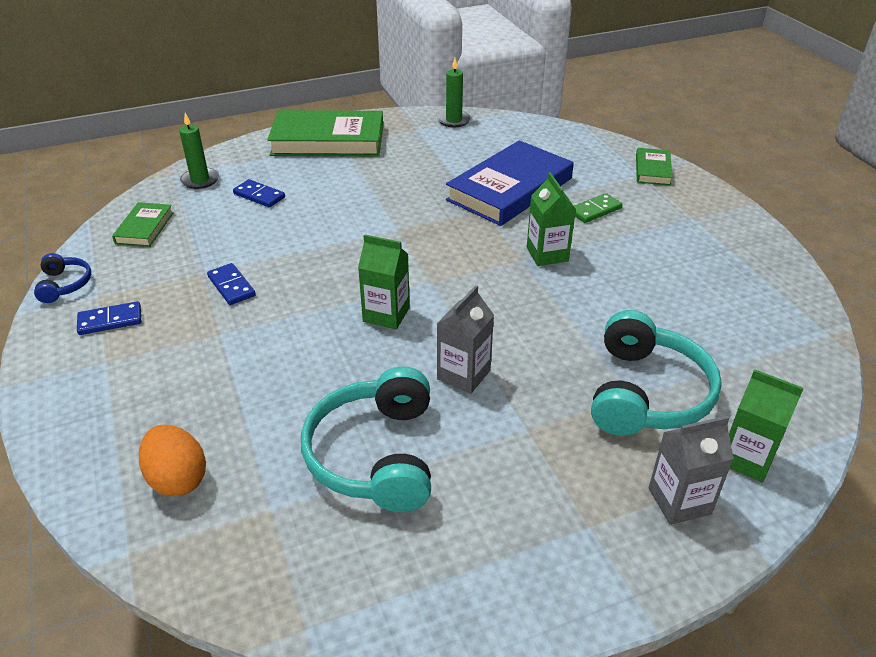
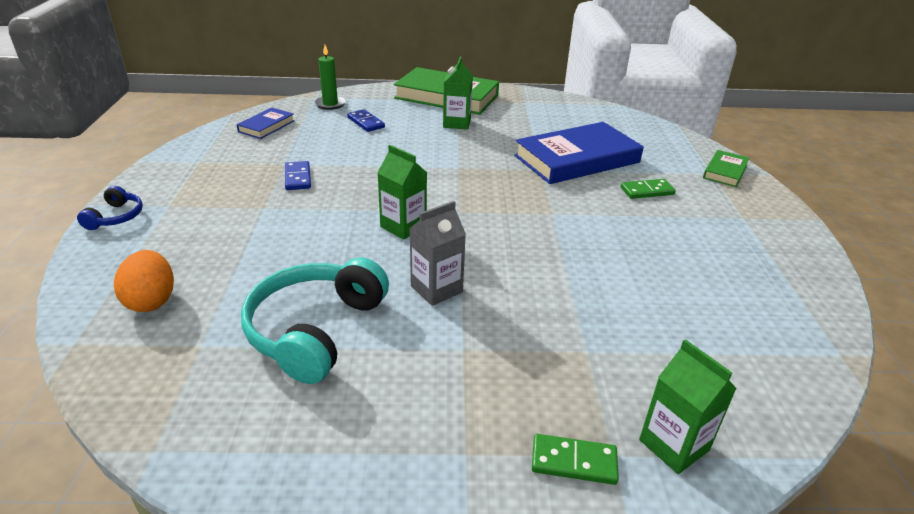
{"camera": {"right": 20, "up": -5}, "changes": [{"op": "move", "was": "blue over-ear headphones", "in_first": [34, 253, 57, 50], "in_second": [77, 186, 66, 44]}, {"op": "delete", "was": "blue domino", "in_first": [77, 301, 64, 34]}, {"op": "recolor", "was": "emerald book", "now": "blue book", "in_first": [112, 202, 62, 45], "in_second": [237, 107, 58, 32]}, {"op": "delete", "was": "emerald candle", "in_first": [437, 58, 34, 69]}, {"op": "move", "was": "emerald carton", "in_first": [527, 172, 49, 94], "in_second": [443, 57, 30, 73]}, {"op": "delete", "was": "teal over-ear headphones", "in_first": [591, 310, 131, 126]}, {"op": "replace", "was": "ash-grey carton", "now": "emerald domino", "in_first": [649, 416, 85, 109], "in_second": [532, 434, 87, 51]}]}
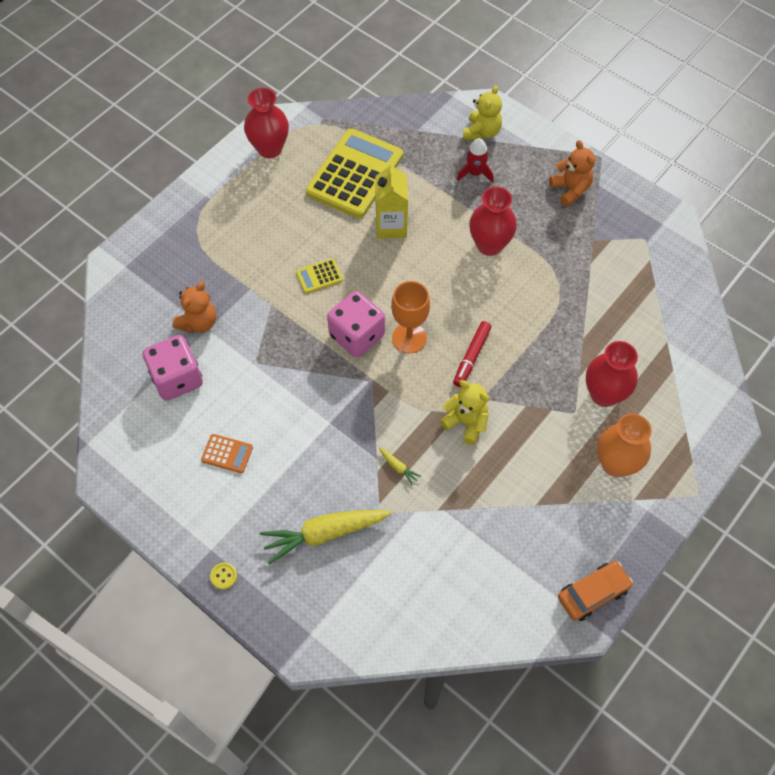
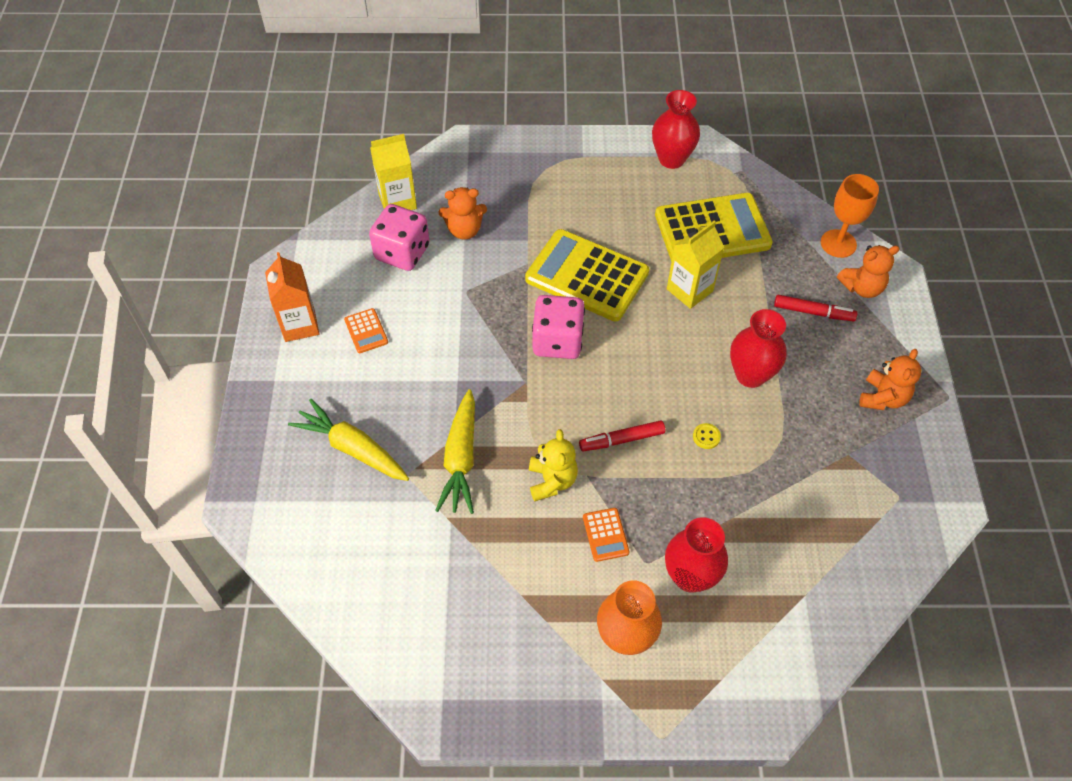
{"camera": {"right": 50, "up": -5}, "changes": [{"op": "move", "was": "golden button", "in_first": [210, 562, 27, 27], "in_second": [693, 423, 28, 26]}, {"op": "resize", "was": "golden pocket calculator", "in_first": [296, 259, 47, 35], "in_second": [525, 229, 124, 92], "ratio": 2.39}, {"op": "resize", "was": "golden carrot", "in_first": [379, 448, 42, 38], "in_second": [435, 389, 40, 125], "ratio": 2.44}, {"op": "move", "was": "orange-coloured chalice", "in_first": [391, 281, 39, 72], "in_second": [821, 174, 58, 84]}, {"op": "replace", "was": "crimson spaceship", "now": "crimson marker", "in_first": [457, 138, 37, 45], "in_second": [774, 295, 83, 26]}, {"op": "recolor", "was": "golden teddy", "now": "orange-coloured teddy", "in_first": [463, 85, 39, 55], "in_second": [837, 245, 63, 53]}, {"op": "delete", "was": "orange-coloured toy car", "in_first": [558, 561, 75, 60]}, {"op": "insert", "now": "orange-coloured carton", "in_second": [265, 252, 54, 90]}, {"op": "insert", "now": "golden carton", "in_second": [370, 134, 47, 76]}, {"op": "insert", "now": "orange-coloured pocket calculator", "in_second": [583, 508, 47, 54]}]}
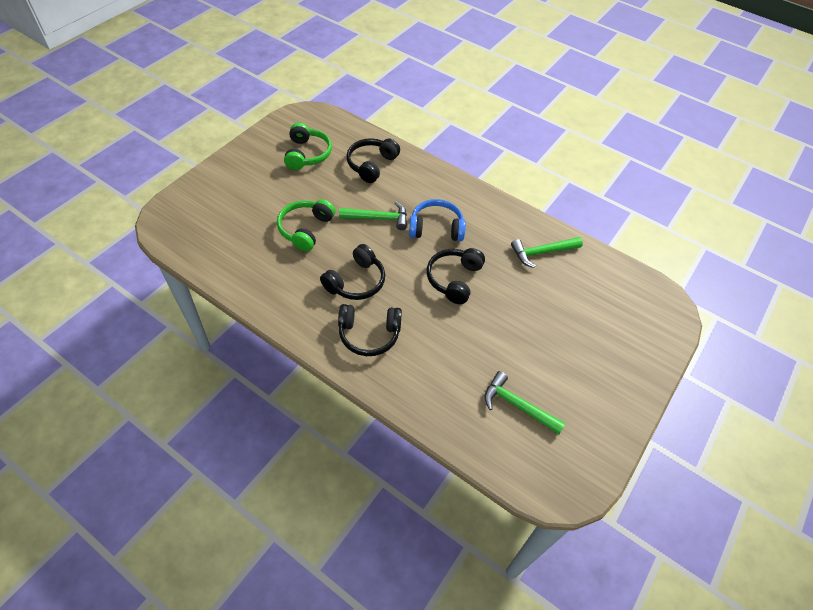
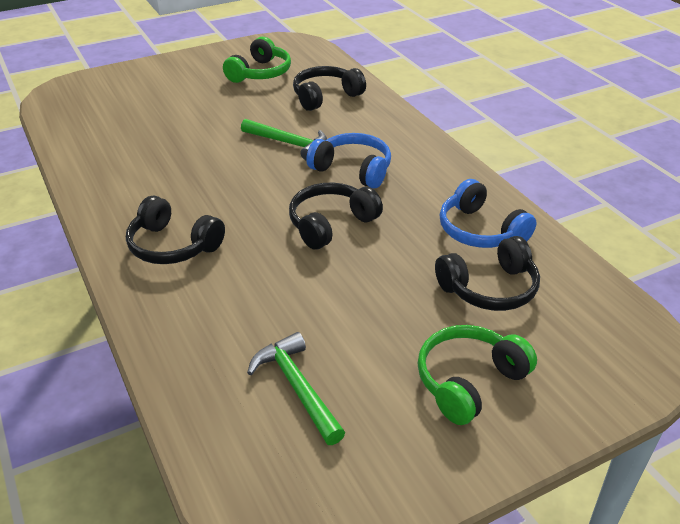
{"camera": {"right": 30, "up": -15}, "changes": [{"op": "move", "was": "emerald over-ear headphones", "in_first": [277, 199, 58, 53], "in_second": [418, 325, 119, 100]}, {"op": "move", "was": "black over-ear headphones", "in_first": [320, 244, 65, 56], "in_second": [435, 236, 105, 75]}, {"op": "replace", "was": "emerald hammer", "now": "blue over-ear headphones", "in_first": [511, 237, 72, 31], "in_second": [440, 179, 97, 69]}]}
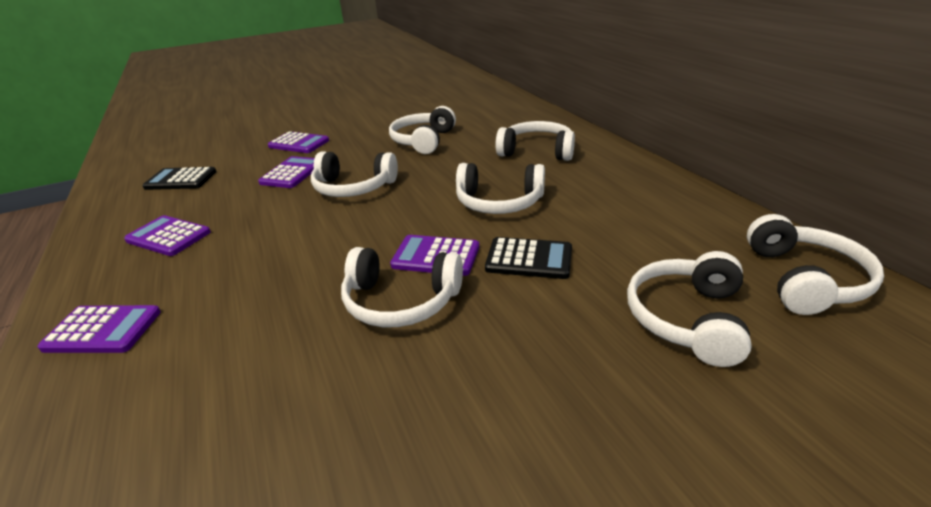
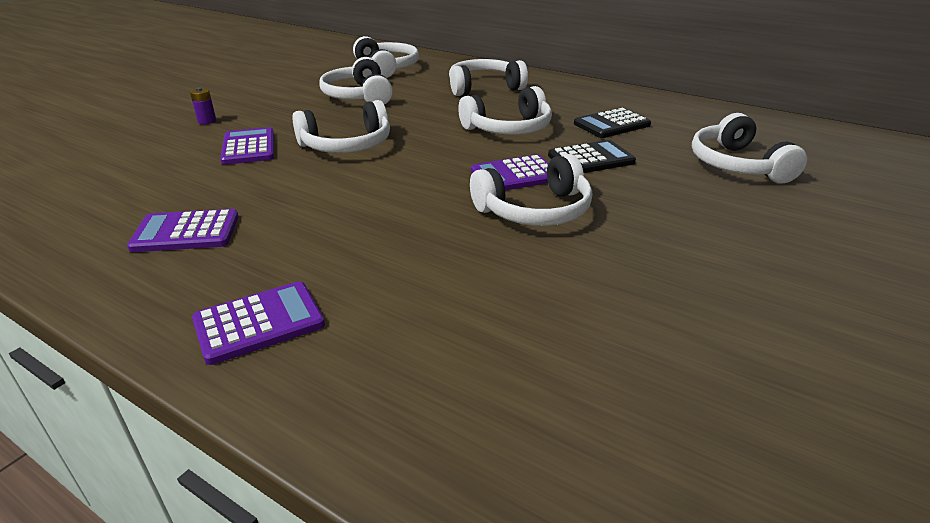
{"camera": {"right": -35, "up": 0}, "changes": [{"op": "move", "was": "black pocket calculator", "in_first": [142, 167, 75, 23], "in_second": [574, 108, 77, 30]}, {"op": "replace", "was": "purple pocket calculator", "now": "purple power cell", "in_first": [268, 131, 61, 22], "in_second": [190, 87, 26, 37]}, {"op": "move", "was": "white over-ear headphones", "in_first": [747, 214, 137, 101], "in_second": [353, 36, 66, 42]}]}
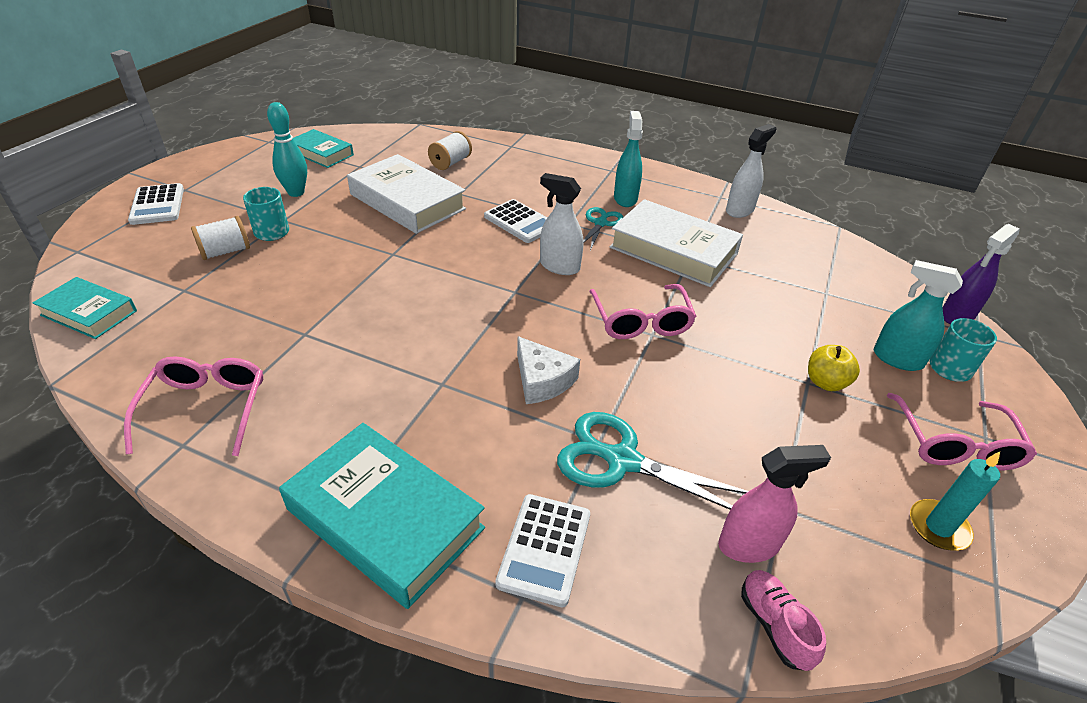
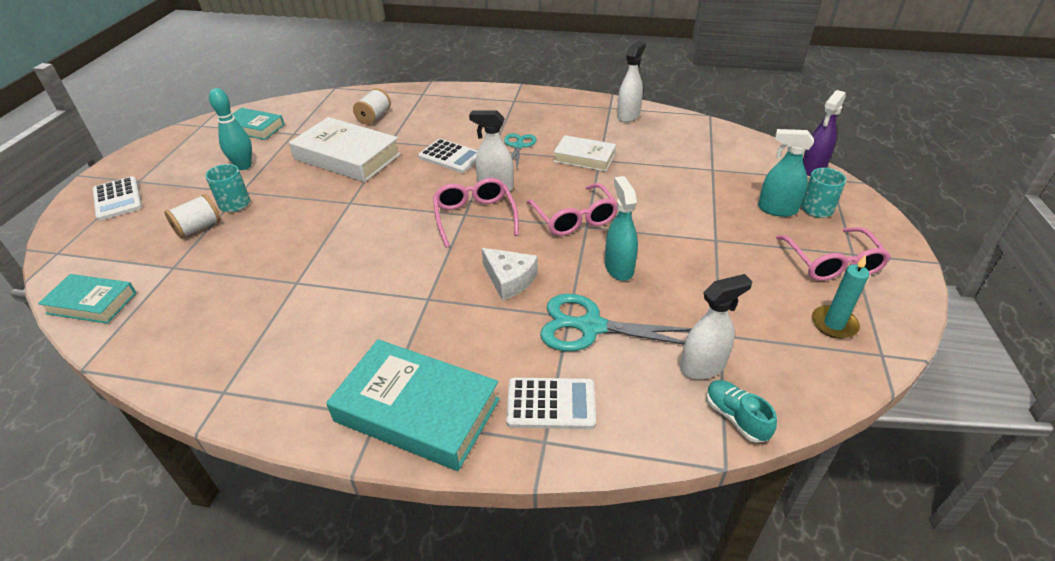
{"camera": {"right": -10, "up": 0}, "changes": [{"op": "move", "was": "rosy eyeglasses", "in_first": [124, 356, 139, 100], "in_second": [433, 178, 86, 70]}, {"op": "rotate", "was": "white pocket calculator", "in_first": [496, 494, 94, 113], "in_second": [506, 378, 90, 51], "clockwise": -90}, {"op": "resize", "was": "white book", "in_first": [609, 199, 134, 88], "in_second": [554, 135, 62, 37], "ratio": 0.59}, {"op": "move", "was": "teal spray bottle", "in_first": [614, 111, 29, 96], "in_second": [605, 176, 33, 105]}, {"op": "recolor", "was": "rosy spray bottle", "now": "white spray bottle", "in_first": [718, 445, 113, 118], "in_second": [680, 274, 73, 105]}, {"op": "recolor", "was": "rosy lace-up shoe", "now": "teal lace-up shoe", "in_first": [741, 570, 85, 101], "in_second": [706, 380, 71, 63]}, {"op": "delete", "was": "golden toy apple", "in_first": [808, 345, 52, 46]}]}
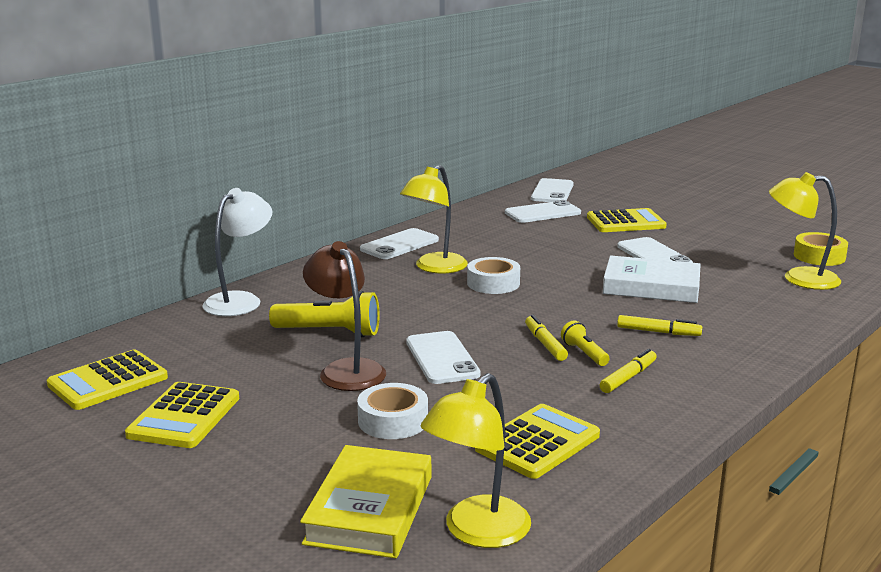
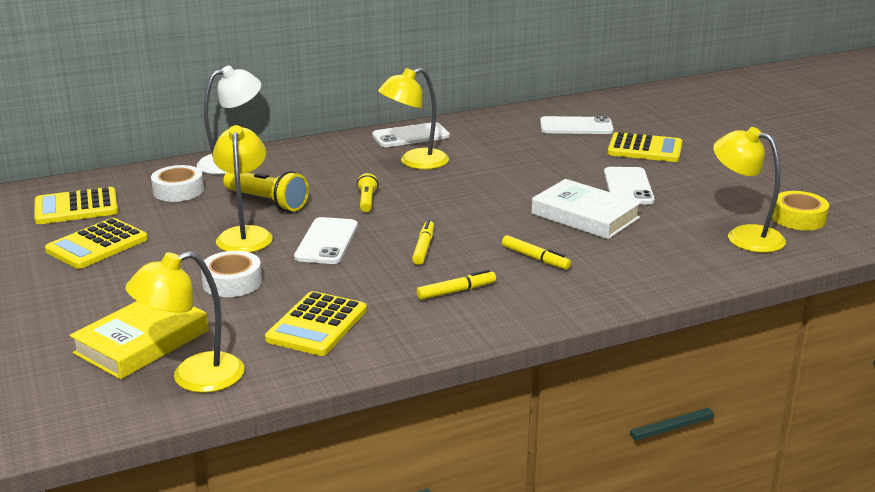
{"camera": {"right": 25, "up": 5}, "changes": [{"op": "recolor", "was": "dark brown lamp", "now": "golden lamp", "in_first": [303, 241, 83, 150], "in_second": [213, 125, 60, 128]}, {"op": "move", "was": "white roll of tape", "in_first": [467, 257, 53, 37], "in_second": [151, 165, 53, 37]}, {"op": "rotate", "was": "golden pocket calculator", "in_first": [475, 404, 125, 75], "in_second": [265, 291, 102, 65], "clockwise": 135}, {"op": "delete", "was": "white mobile phone", "in_first": [531, 178, 43, 24]}, {"op": "move", "was": "golden torch", "in_first": [561, 320, 49, 46], "in_second": [357, 173, 21, 39]}]}
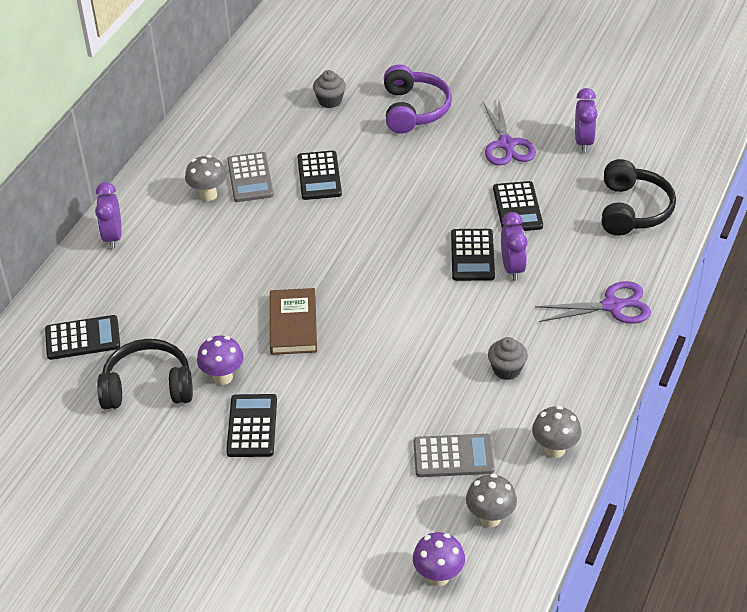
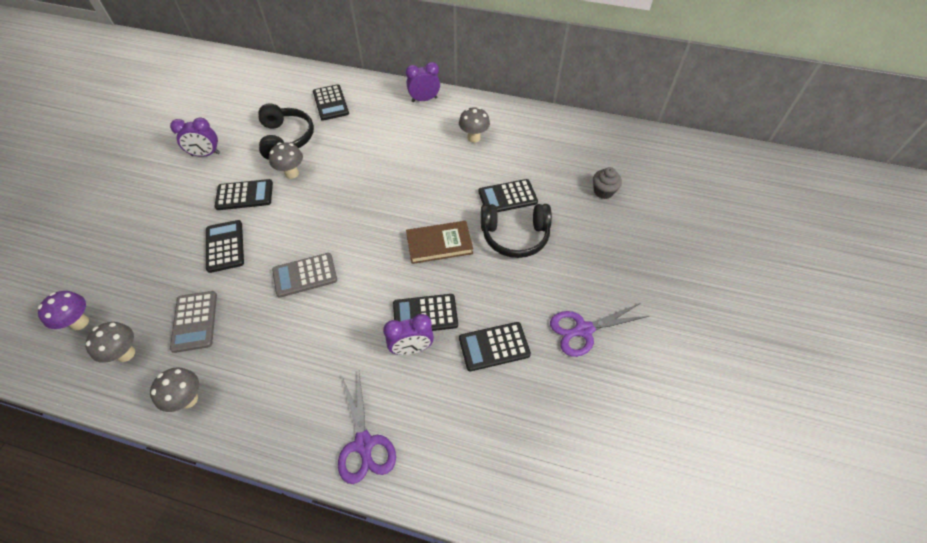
{"camera": {"right": 80, "up": 10}, "changes": [{"op": "recolor", "was": "purple mushroom", "now": "ash-grey mushroom", "in_first": [197, 336, 47, 49], "in_second": [269, 142, 34, 37]}, {"op": "move", "was": "ash-grey pocket calculator", "in_first": [227, 152, 47, 50], "in_second": [272, 253, 65, 45]}, {"op": "move", "was": "dark brown book", "in_first": [270, 288, 47, 67], "in_second": [406, 221, 67, 43]}, {"op": "delete", "was": "purple over-ear headphones", "in_first": [384, 64, 68, 70]}, {"op": "delete", "was": "ash-grey cupcake", "in_first": [488, 337, 40, 43]}, {"op": "move", "was": "purple clock", "in_first": [575, 88, 23, 65], "in_second": [170, 117, 50, 40]}, {"op": "move", "was": "black over-ear headphones", "in_first": [602, 159, 74, 77], "in_second": [481, 204, 71, 54]}, {"op": "insert", "now": "black pocket calculator", "in_second": [206, 220, 38, 53]}]}
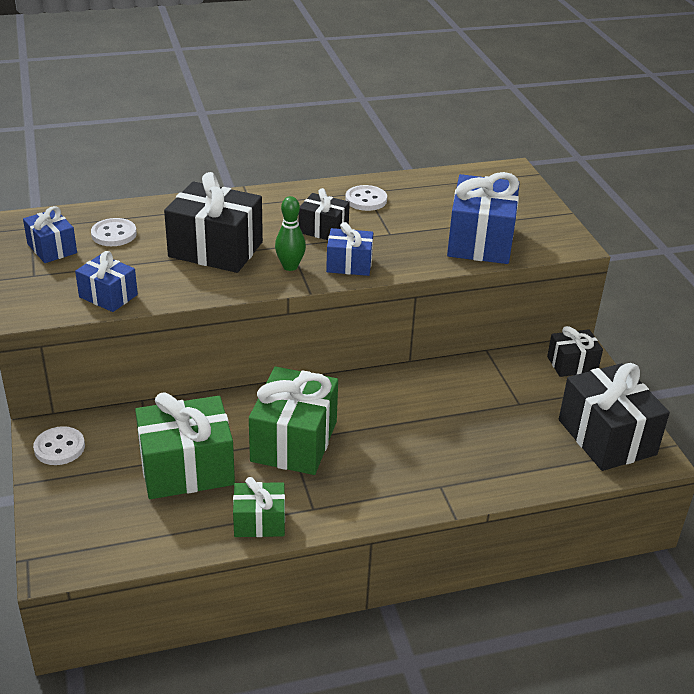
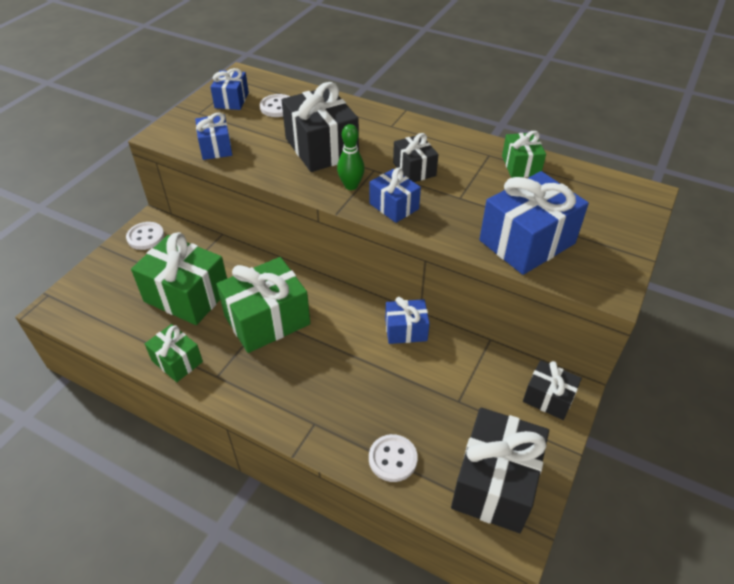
{"camera": {"right": 45, "up": 10}, "changes": [{"op": "move", "was": "white button", "in_first": [345, 185, 42, 26], "in_second": [369, 434, 49, 48]}, {"op": "insert", "now": "blue gift", "in_second": [385, 297, 45, 47]}, {"op": "insert", "now": "emerald gift", "in_second": [502, 131, 44, 47]}]}
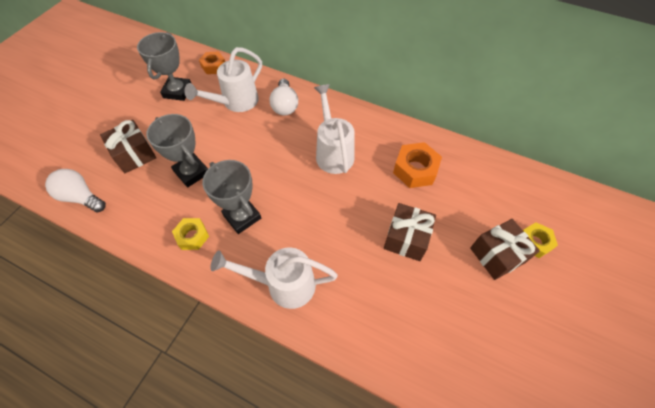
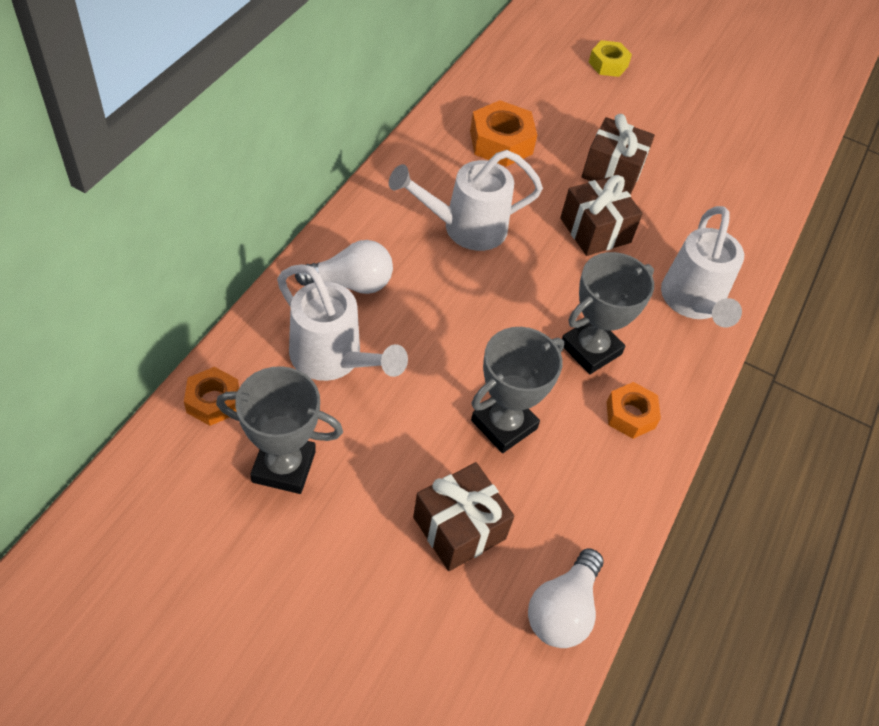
{"camera": {"right": -95, "up": -5}, "changes": [{"op": "recolor", "was": "golden hexagon nut", "now": "orange-coloured hexagon nut", "in_first": [172, 218, 37, 32], "in_second": [607, 382, 54, 57]}, {"op": "move", "was": "dark brown gift", "in_first": [470, 219, 70, 61], "in_second": [560, 175, 83, 81]}]}
